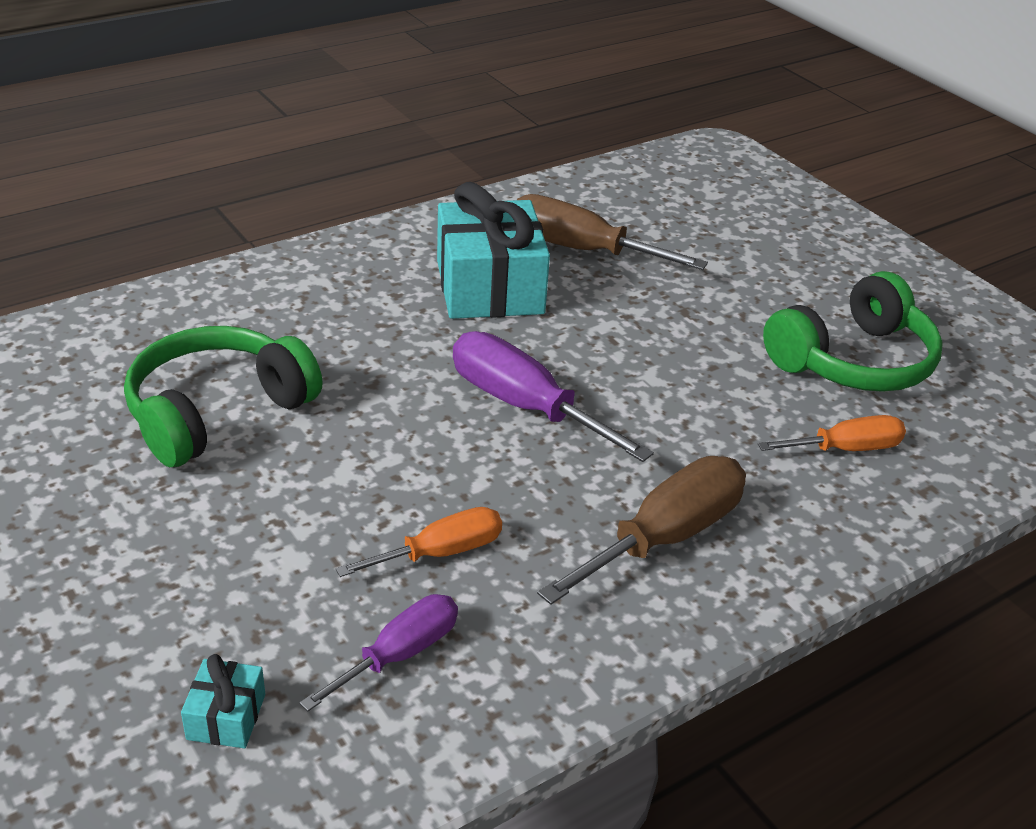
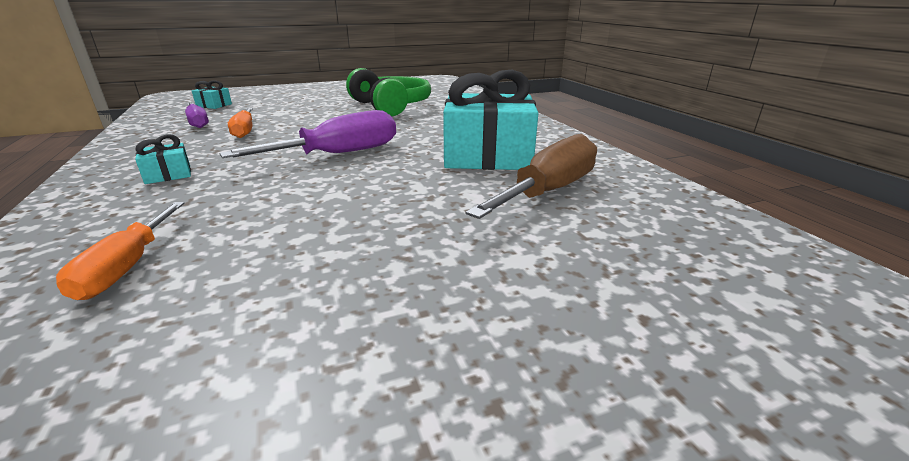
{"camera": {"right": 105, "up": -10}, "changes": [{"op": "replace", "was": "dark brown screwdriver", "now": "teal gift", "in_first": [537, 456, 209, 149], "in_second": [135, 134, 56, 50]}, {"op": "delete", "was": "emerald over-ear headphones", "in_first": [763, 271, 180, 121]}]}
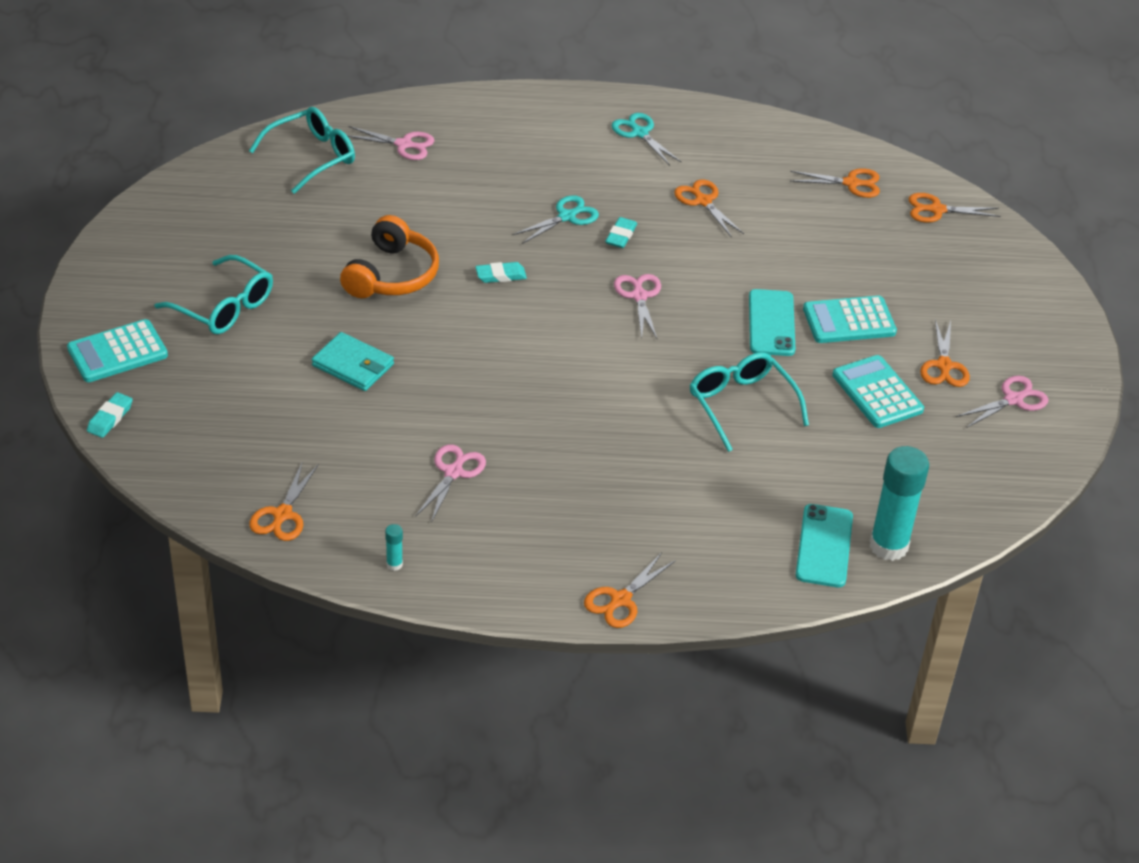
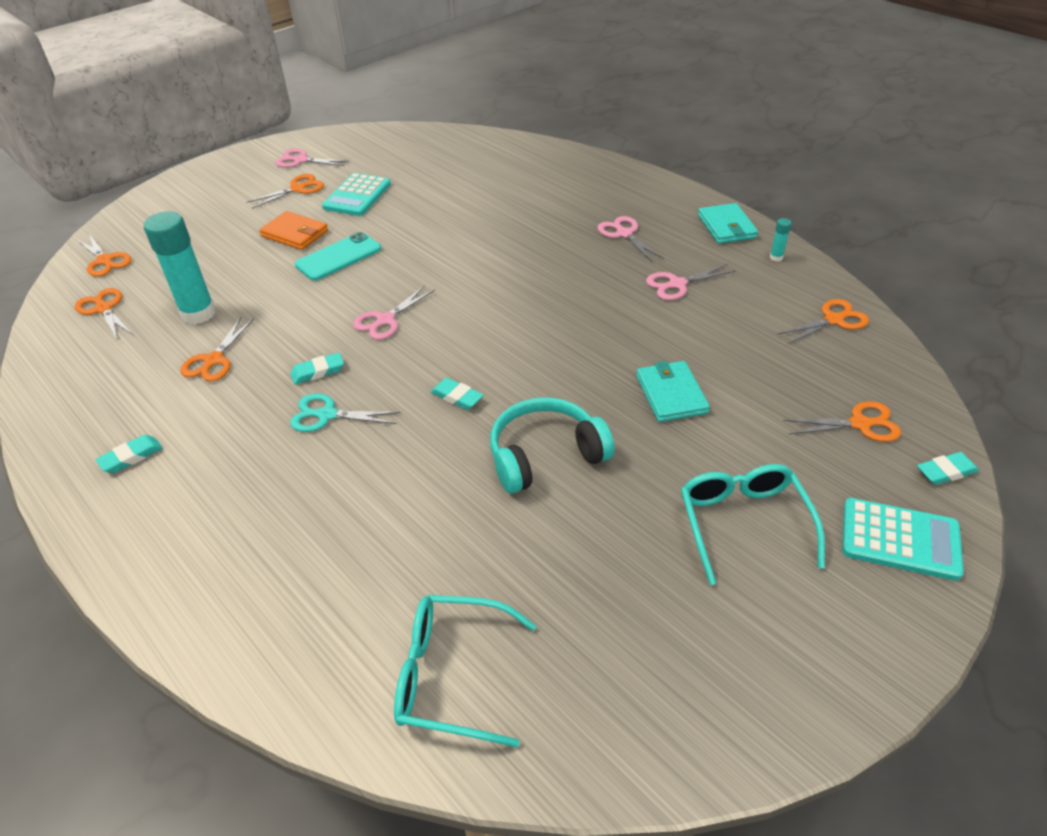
{"camera": {"right": -130, "up": 0}, "changes": [{"op": "recolor", "was": "orange-coloured over-ear headphones", "now": "teal over-ear headphones", "in_first": [340, 215, 99, 83], "in_second": [490, 397, 125, 97]}, {"op": "move", "was": "rosy pair of scissors", "in_first": [347, 126, 87, 34], "in_second": [597, 216, 67, 46]}, {"op": "move", "was": "orange-coloured pair of scissors", "in_first": [584, 553, 92, 75], "in_second": [783, 401, 118, 41]}, {"op": "replace", "was": "teal pair of scissors", "now": "teal gum eraser", "in_first": [612, 113, 69, 53], "in_second": [96, 435, 67, 38]}, {"op": "delete", "was": "teal eyeglasses", "in_first": [689, 352, 120, 100]}, {"op": "delete", "was": "teal mobile phone", "in_first": [796, 504, 57, 83]}, {"op": "replace", "was": "teal pocket calculator", "now": "orange-coloured wallet", "in_first": [803, 296, 94, 47], "in_second": [259, 211, 69, 39]}, {"op": "move", "was": "teal glue stick", "in_first": [870, 446, 59, 115], "in_second": [144, 212, 72, 112]}, {"op": "insert", "now": "teal wallet", "in_second": [698, 203, 60, 41]}]}
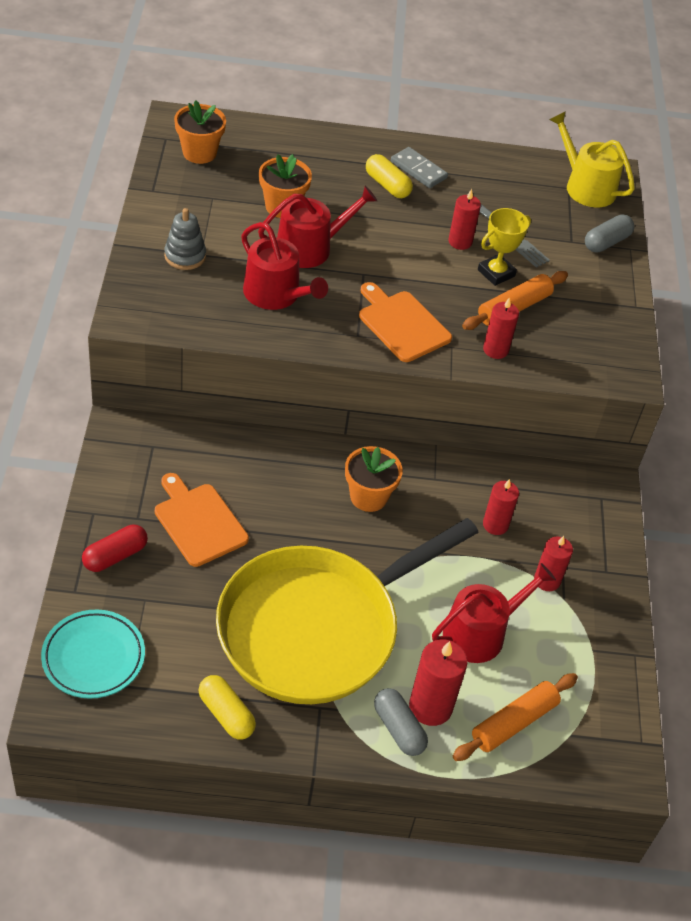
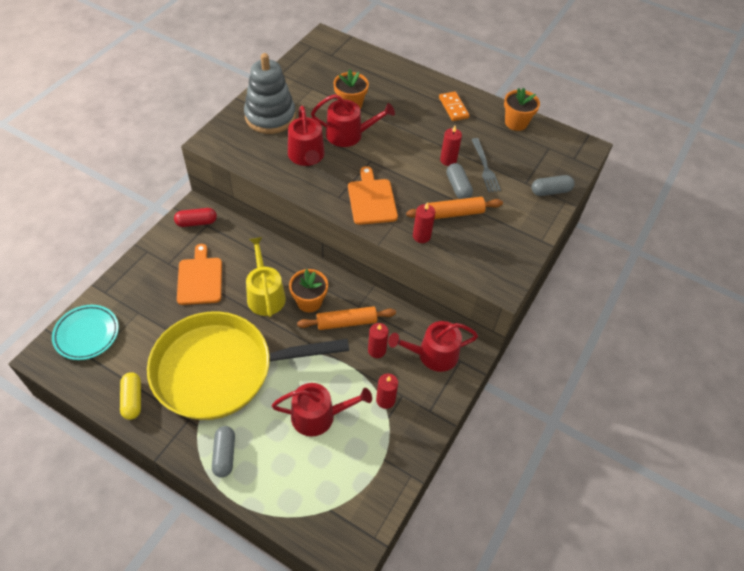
{"camera": {"right": 30, "up": 5}, "changes": [{"op": "move", "was": "crimson pill", "in_first": [82, 525, 66, 47], "in_second": [174, 208, 43, 19]}, {"op": "resize", "was": "ash-grey stacking toy", "in_first": [164, 208, 42, 62], "in_second": [244, 53, 52, 81], "ratio": 1.9}, {"op": "move", "was": "orange-coloured plant pot", "in_first": [174, 100, 52, 64], "in_second": [504, 88, 36, 43]}, {"op": "delete", "was": "golden pill", "in_first": [366, 154, 47, 44]}, {"op": "recolor", "was": "ash-grey domino", "now": "orange-coloured domino", "in_first": [391, 147, 57, 41], "in_second": [439, 91, 31, 30]}, {"op": "delete", "was": "crimson candle", "in_first": [409, 639, 59, 87]}, {"op": "move", "was": "orange-coloured rolling pin", "in_first": [453, 673, 125, 88], "in_second": [297, 306, 99, 24]}, {"op": "replace", "was": "golden trophy", "now": "ash-grey pill", "in_first": [478, 208, 53, 78], "in_second": [446, 163, 27, 36]}, {"op": "move", "was": "golden watering can", "in_first": [549, 111, 86, 96], "in_second": [246, 237, 40, 80]}, {"op": "insert", "now": "crimson watering can", "in_second": [388, 321, 90, 51]}]}
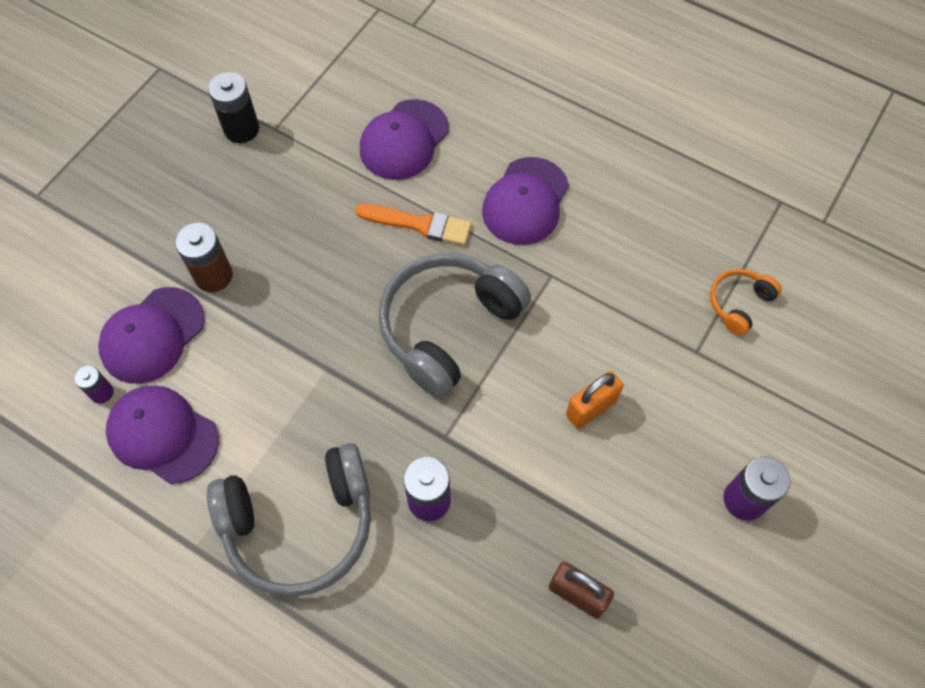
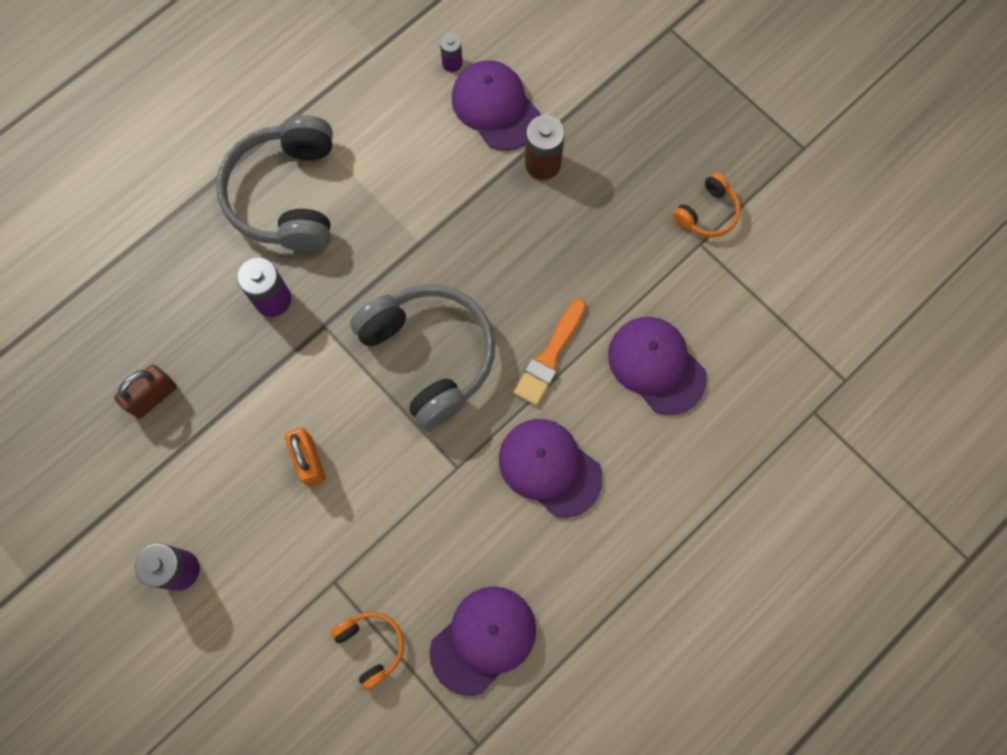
{"camera": {"right": 105, "up": 10}, "changes": [{"op": "move", "was": "purple cap", "in_first": [106, 385, 113, 99], "in_second": [429, 586, 107, 110]}, {"op": "replace", "was": "black power cell", "now": "orange-coloured over-ear headphones", "in_first": [208, 72, 51, 71], "in_second": [673, 172, 68, 65]}]}
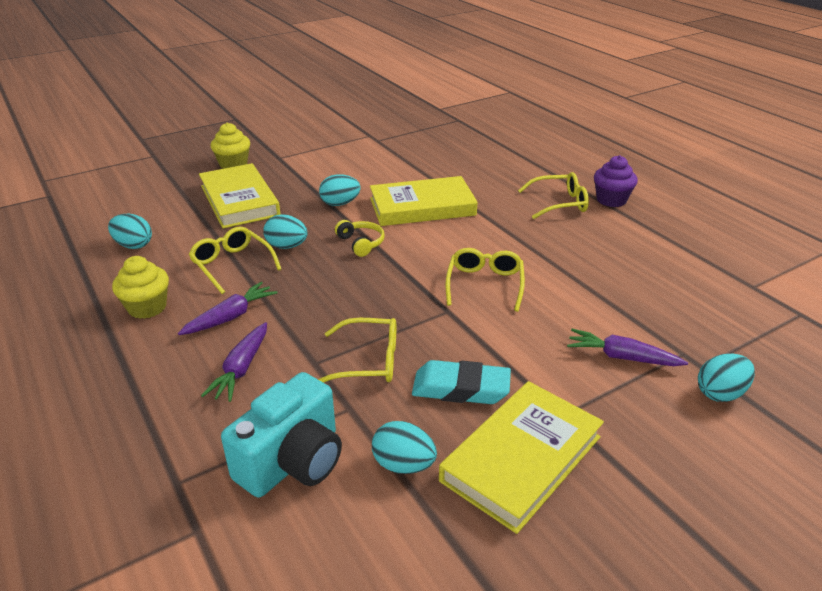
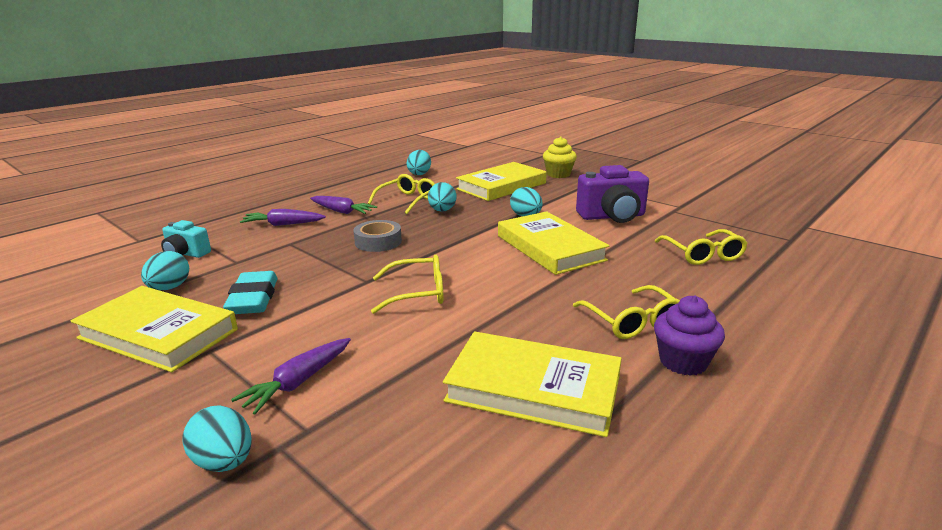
{"camera": {"right": 75, "up": -10}, "changes": [{"op": "delete", "was": "golden cupcake", "in_first": [112, 256, 57, 63]}, {"op": "resize", "was": "teal camera", "in_first": [221, 372, 121, 126], "in_second": [161, 220, 50, 38], "ratio": 0.58}, {"op": "move", "was": "golden eyeglasses", "in_first": [318, 318, 78, 65], "in_second": [655, 229, 93, 36]}, {"op": "delete", "was": "golden over-ear headphones", "in_first": [335, 220, 50, 37]}, {"op": "rotate", "was": "purple carrot", "in_first": [567, 329, 121, 37], "in_second": [231, 338, 120, 76], "clockwise": -150}, {"op": "insert", "now": "ash-grey roll of tape", "in_second": [354, 220, 48, 32]}, {"op": "insert", "now": "golden book", "in_second": [443, 331, 178, 106]}, {"op": "insert", "now": "purple camera", "in_second": [576, 165, 73, 58]}]}
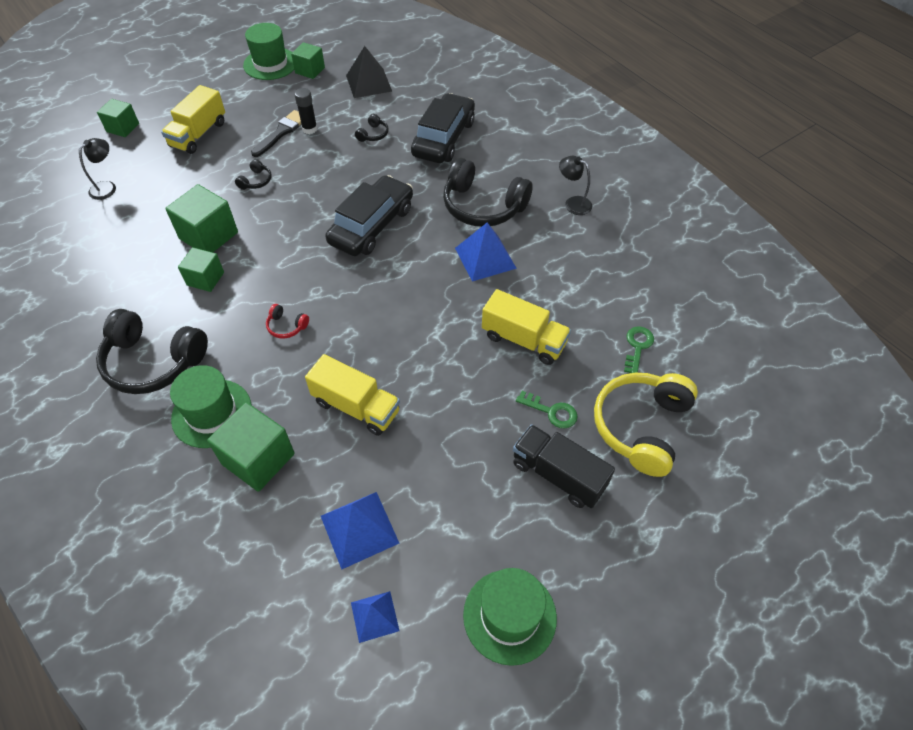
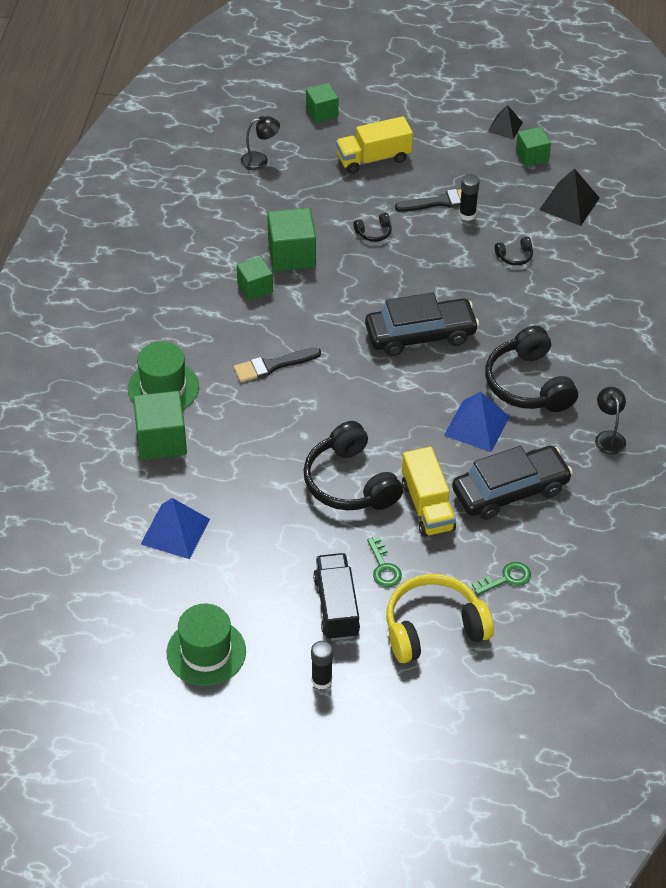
{"camera": {"right": 45, "up": -5}, "changes": [{"op": "move", "was": "black over-ear headphones", "in_first": [96, 309, 112, 85], "in_second": [303, 421, 100, 89]}, {"op": "replace", "was": "emerald top hat", "now": "black pyramid", "in_first": [243, 23, 51, 57], "in_second": [488, 105, 35, 34]}, {"op": "replace", "was": "crimson over-ear headphones", "now": "black paint brush", "in_first": [266, 304, 43, 35], "in_second": [234, 347, 87, 35]}, {"op": "delete", "was": "golden lorry", "in_first": [305, 354, 95, 82]}, {"op": "delete", "was": "blue pyramid", "in_first": [351, 591, 49, 52]}, {"op": "move", "was": "black toy car", "in_first": [411, 93, 64, 70], "in_second": [452, 446, 121, 74]}, {"op": "insert", "now": "black glue stick", "in_second": [311, 641, 22, 49]}]}
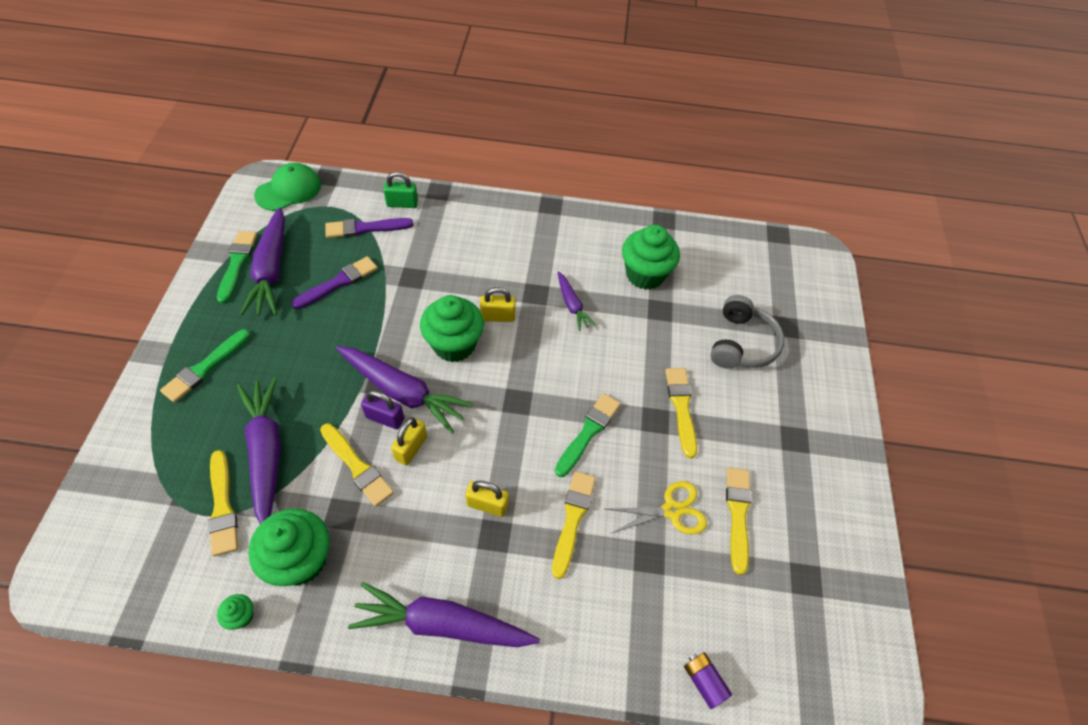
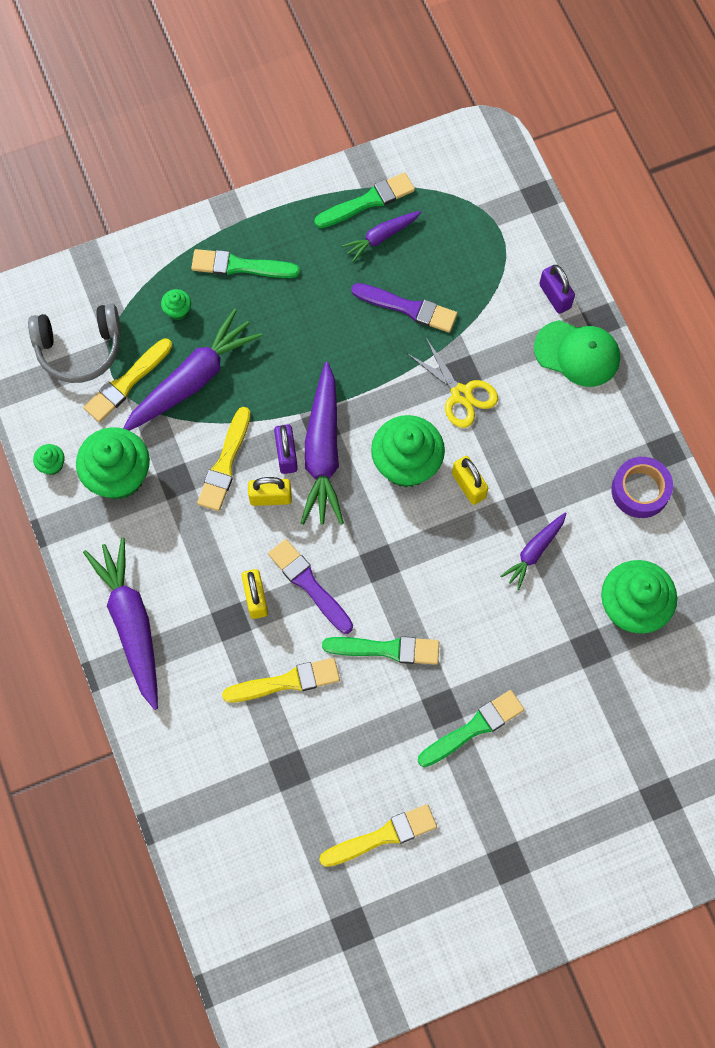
{"camera": {"right": 65, "up": 15}, "changes": [{"op": "resize", "was": "purple carrot", "in_first": [240, 207, 45, 109], "in_second": [342, 211, 80, 51], "ratio": 0.54}, {"op": "move", "was": "emerald cap", "in_first": [254, 163, 67, 48], "in_second": [534, 320, 86, 67]}, {"op": "move", "was": "purple paint brush", "in_first": [325, 218, 88, 20], "in_second": [268, 539, 85, 95]}, {"op": "recolor", "was": "emerald padlock", "now": "purple padlock", "in_first": [383, 172, 35, 36], "in_second": [539, 265, 36, 49]}, {"op": "move", "was": "golden pair of scissors", "in_first": [607, 481, 100, 54], "in_second": [408, 338, 90, 90]}, {"op": "recolor", "was": "golden paint brush", "now": "emerald paint brush", "in_first": [665, 368, 32, 90], "in_second": [418, 690, 106, 77]}, {"op": "delete", "was": "purple power cell", "in_first": [684, 652, 48, 57]}, {"op": "move", "was": "ash-grey over-ear headphones", "in_first": [710, 295, 74, 74], "in_second": [28, 303, 93, 80]}, {"op": "insert", "now": "emerald cupcake", "in_second": [161, 289, 30, 31]}, {"op": "insert", "now": "purple roll of tape", "in_second": [611, 457, 62, 61]}]}
